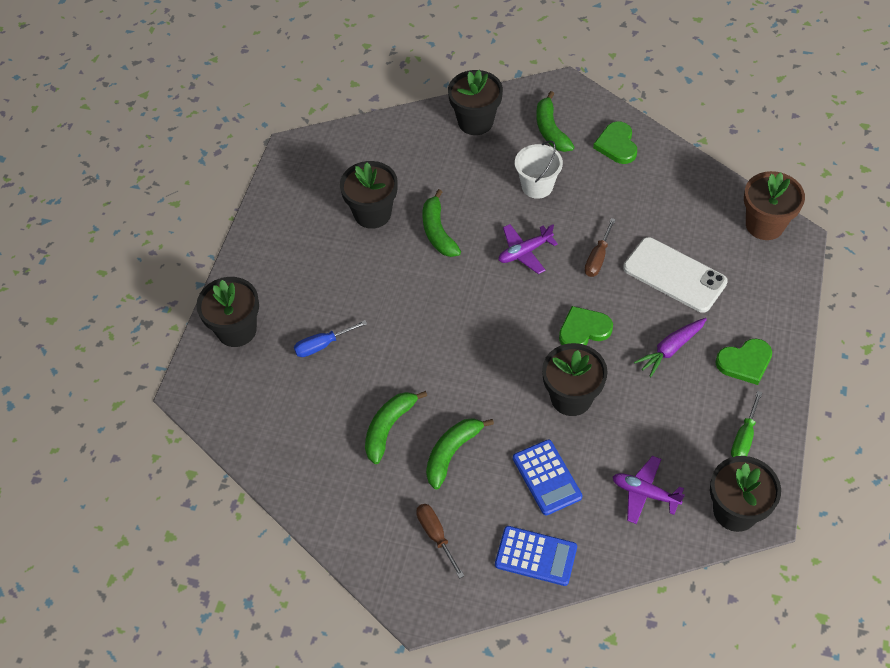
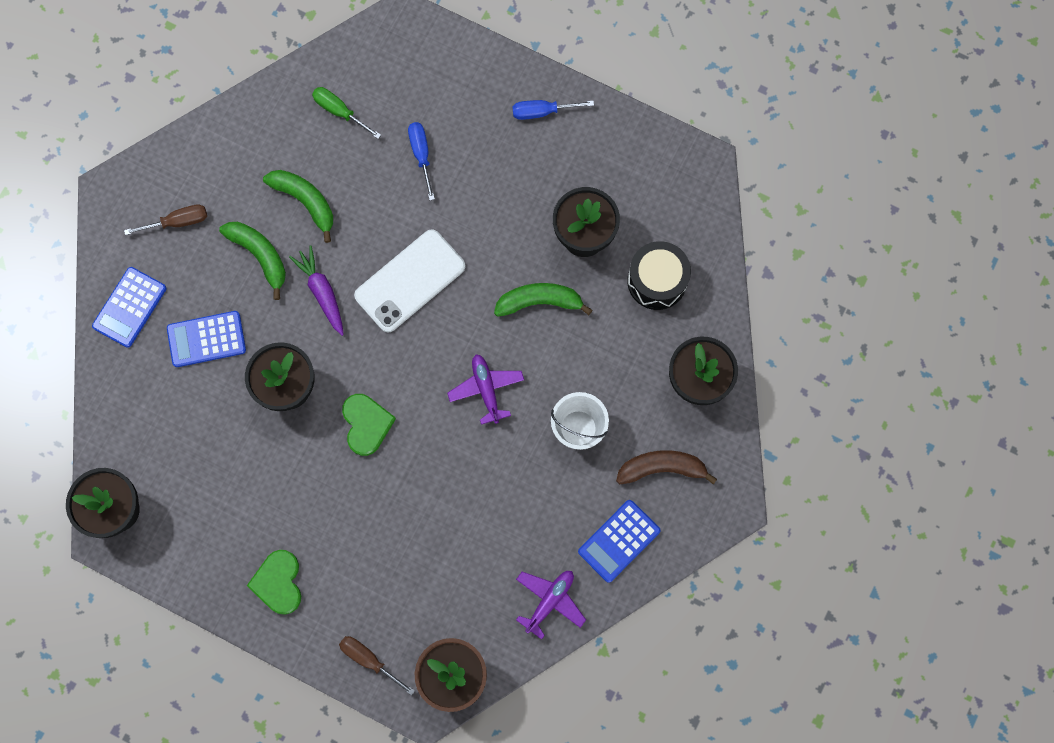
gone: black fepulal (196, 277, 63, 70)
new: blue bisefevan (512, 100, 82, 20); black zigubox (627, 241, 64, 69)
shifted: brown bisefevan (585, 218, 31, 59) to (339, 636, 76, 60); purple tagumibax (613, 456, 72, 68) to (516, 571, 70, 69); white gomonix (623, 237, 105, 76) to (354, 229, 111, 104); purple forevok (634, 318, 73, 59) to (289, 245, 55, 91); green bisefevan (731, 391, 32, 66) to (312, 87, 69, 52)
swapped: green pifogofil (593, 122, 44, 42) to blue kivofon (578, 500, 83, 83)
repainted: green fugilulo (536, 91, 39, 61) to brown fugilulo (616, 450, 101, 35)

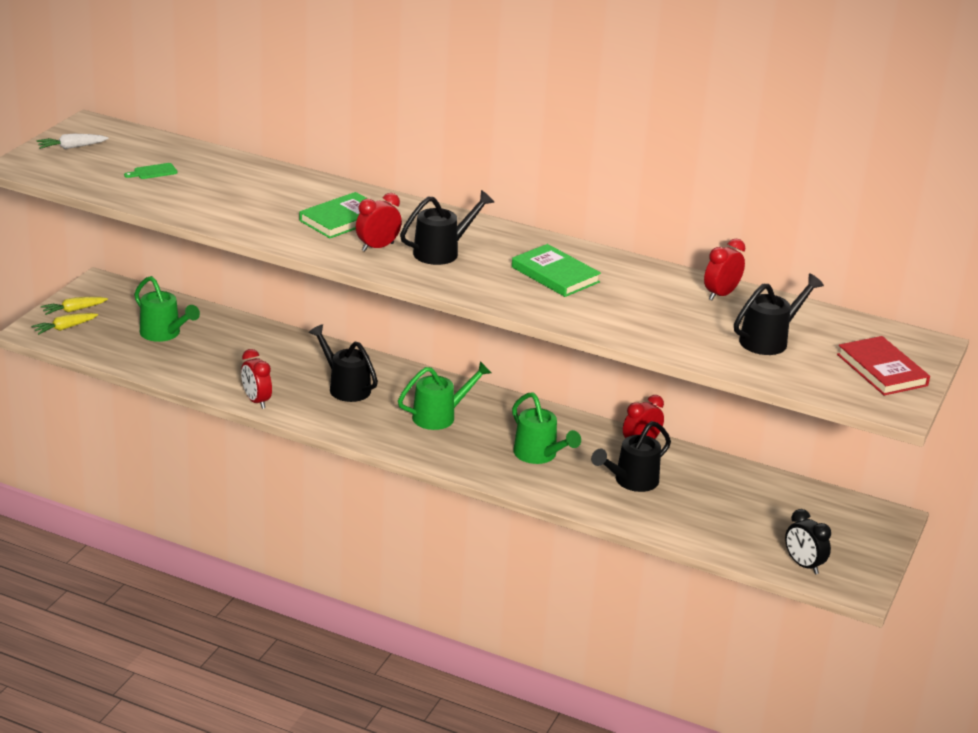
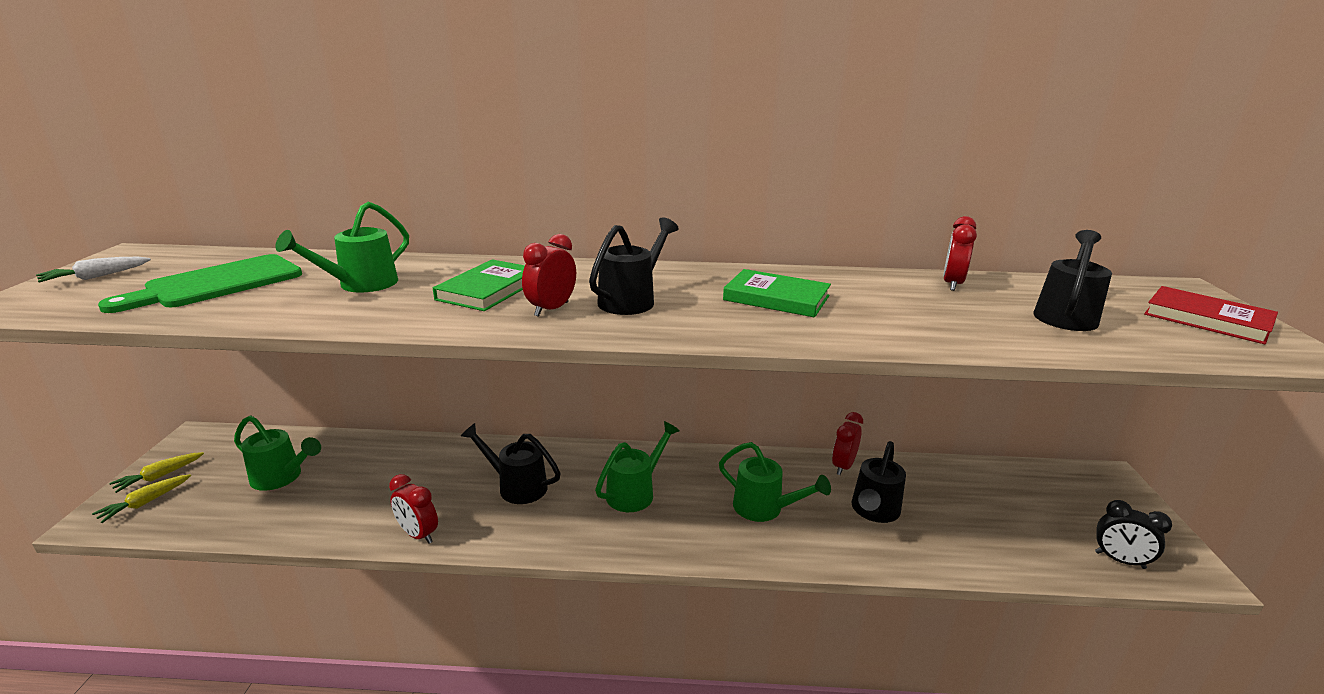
new: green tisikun (275, 202, 134, 91)
scaled: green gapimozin (124, 163, 54, 16) = (98, 254, 204, 59) x2.48

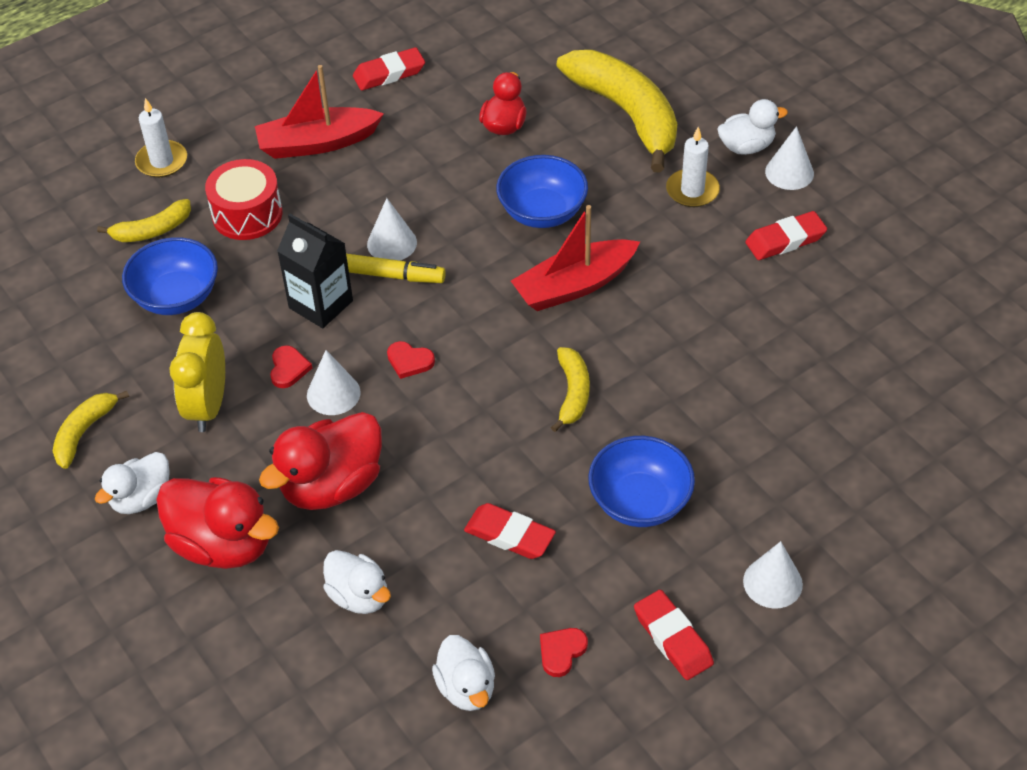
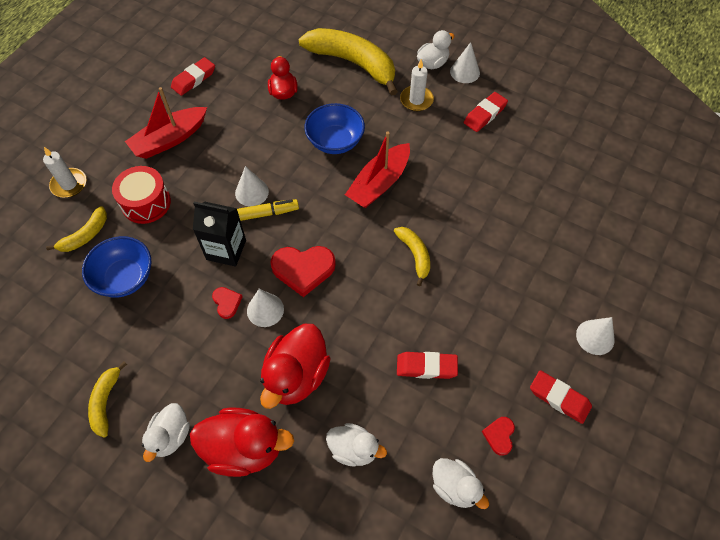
gone: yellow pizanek (169, 312, 56, 120); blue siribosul (588, 436, 107, 91)
scaled: red pifogofil (387, 341, 48, 38) = (270, 246, 66, 51) x1.92

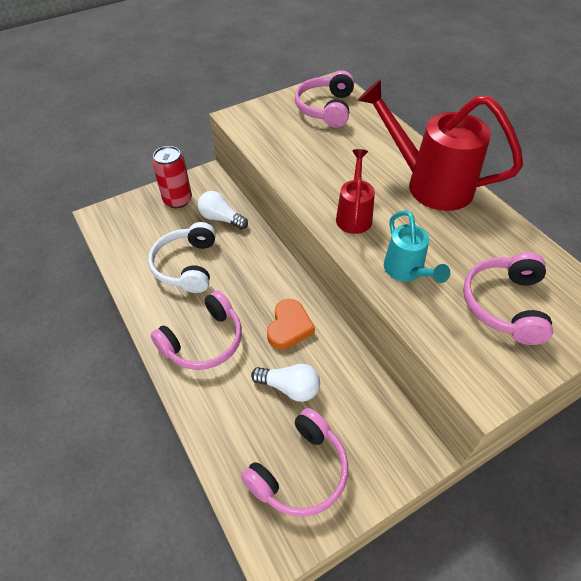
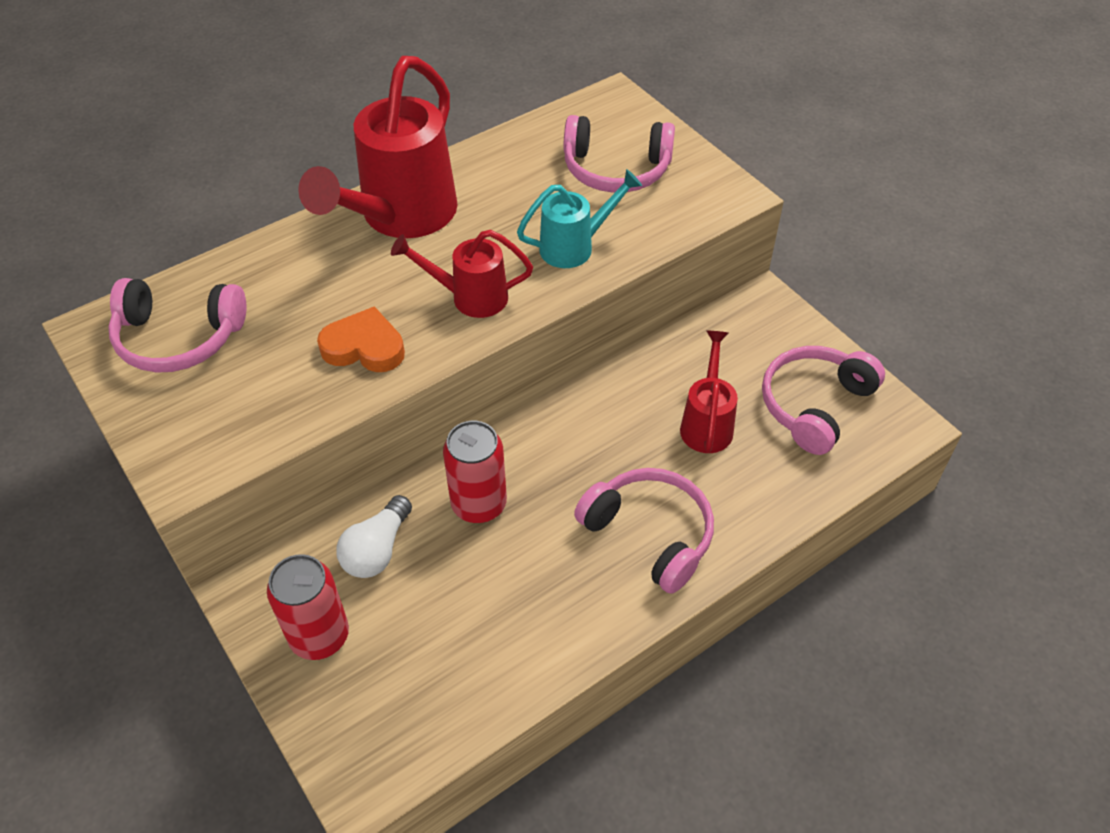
gone: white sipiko (148, 222, 68, 71)
new: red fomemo (443, 421, 64, 102)
shifted: orange pifogofil (267, 299, 48, 51) to (317, 306, 88, 66)
swapped: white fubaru (251, 364, 69, 38) to red tisikun (680, 331, 58, 122)
rotated: pink sipiko (241, 408, 107, 109) = (762, 346, 123, 109) 90 degrees counterclockwise

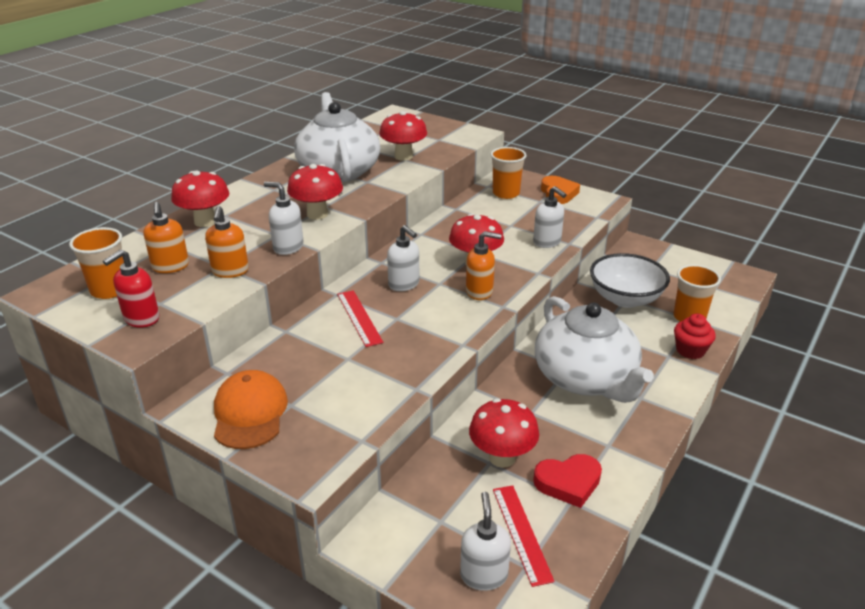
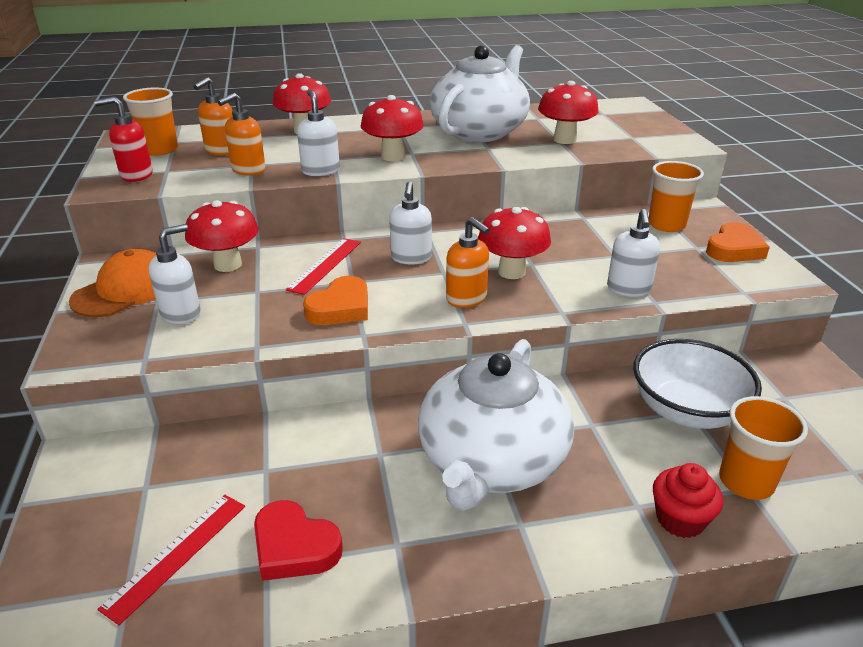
new: orange pifogofil (303, 276, 65, 49)
shifted: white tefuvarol (460, 492, 51, 99) to (149, 224, 52, 100); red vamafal (469, 398, 70, 70) to (185, 200, 74, 72)

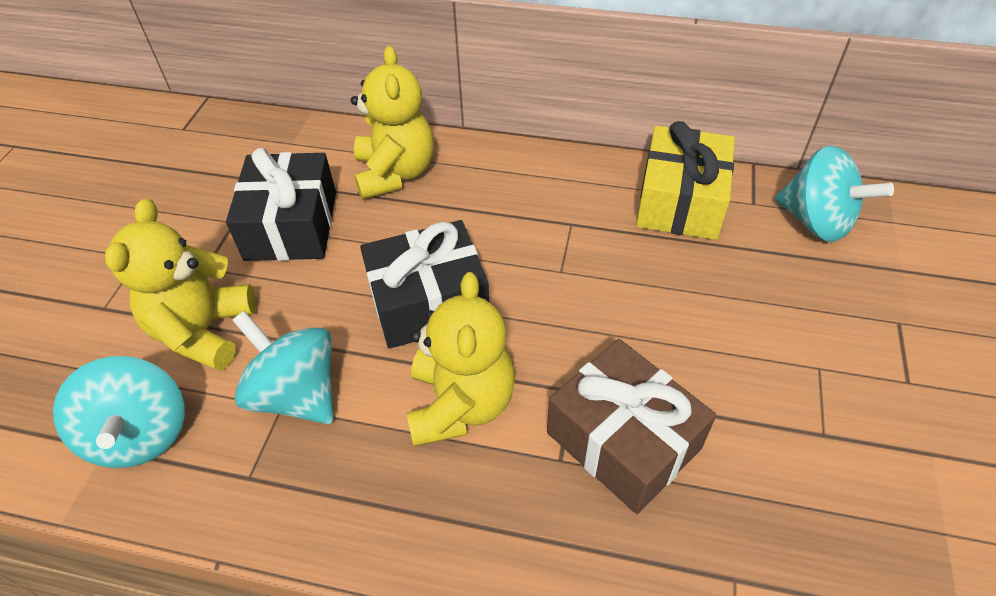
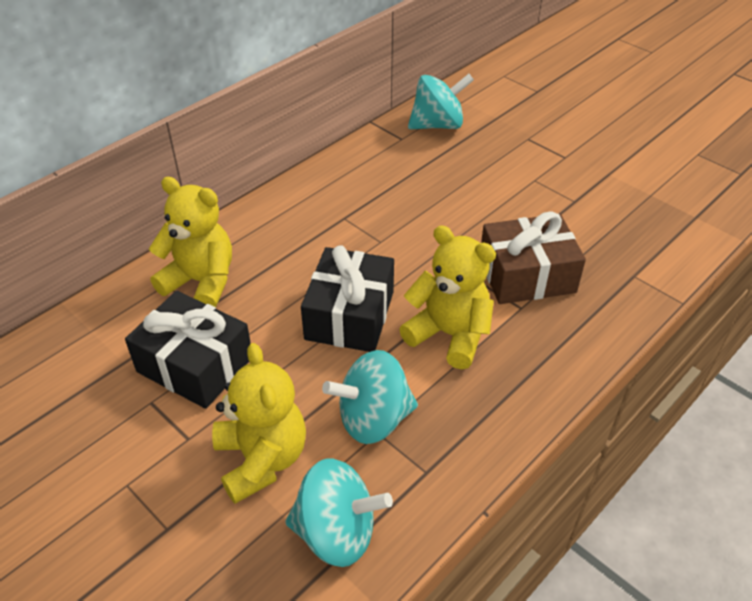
gone: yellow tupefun (636, 121, 99, 119)
rotated: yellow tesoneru (105, 199, 151, 172) = (212, 343, 94, 161) 150 degrees counterclockwise

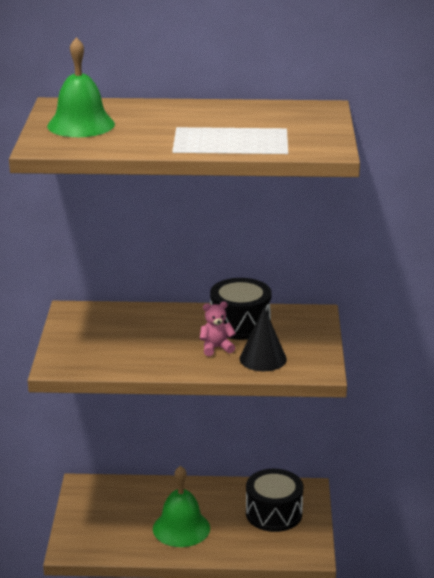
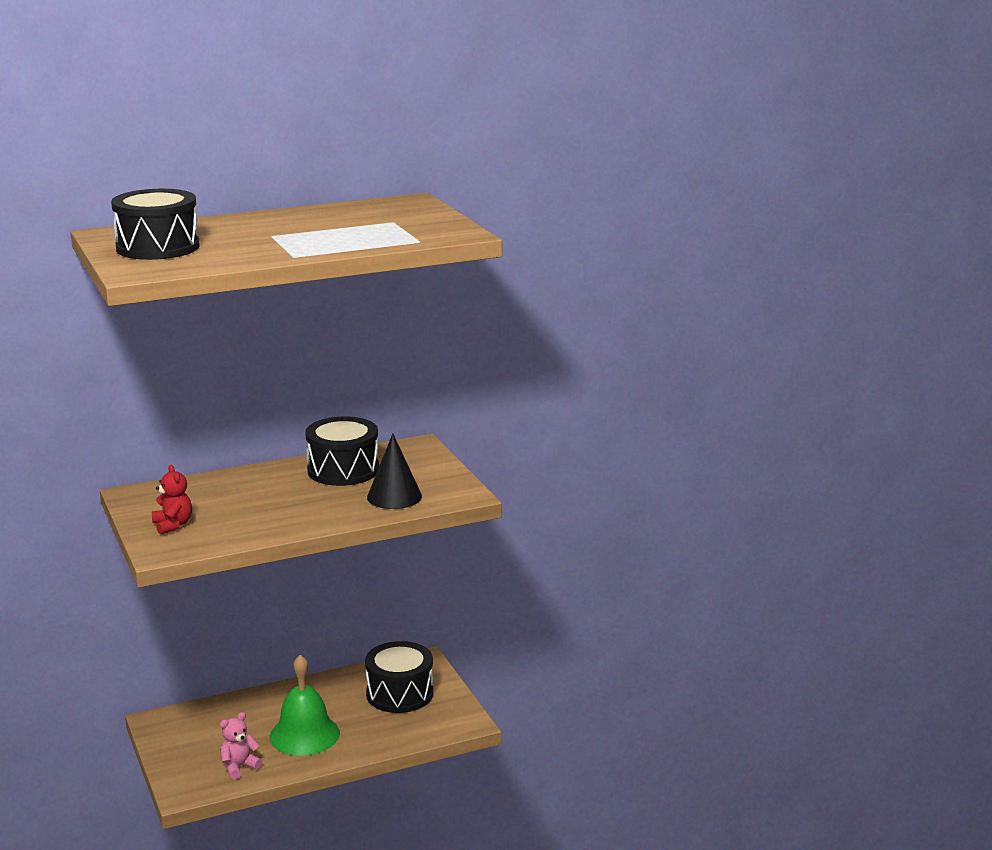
new: red tesoneru (152, 465, 40, 69)
shifted: pink tesoneru (200, 301, 36, 55) to (220, 712, 43, 68)
swapped: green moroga (47, 37, 68, 100) to black zigubox (111, 189, 89, 71)

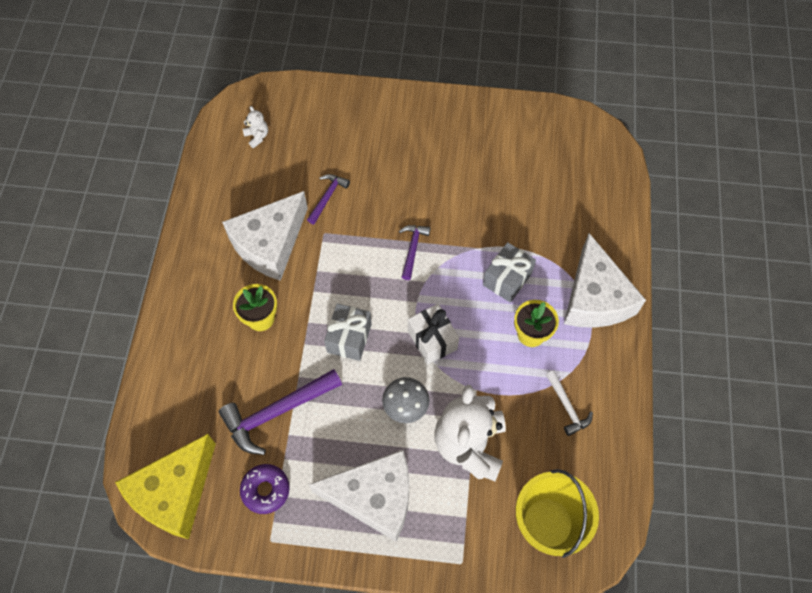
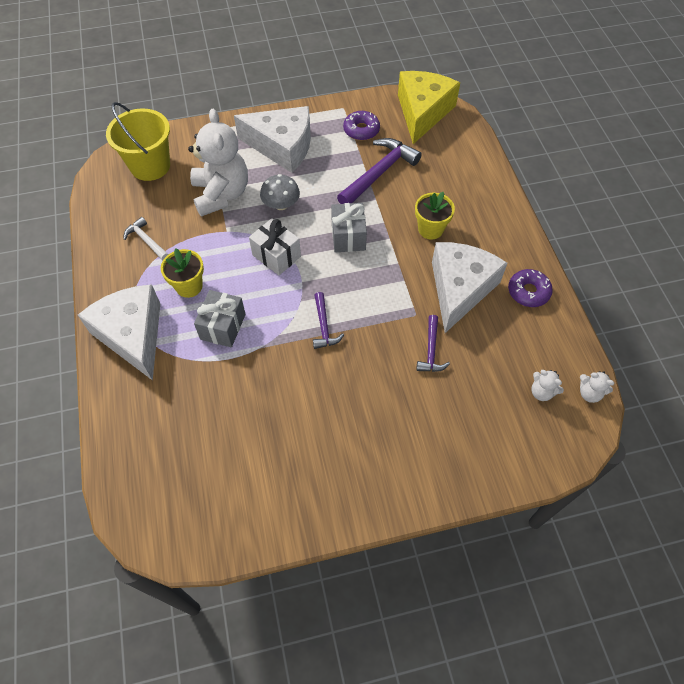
new: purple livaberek (508, 269, 45, 38); white tesoneru (580, 371, 34, 32)
rotated: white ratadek (308, 450, 101, 92) = (234, 106, 77, 67) 150 degrees counterclockwise

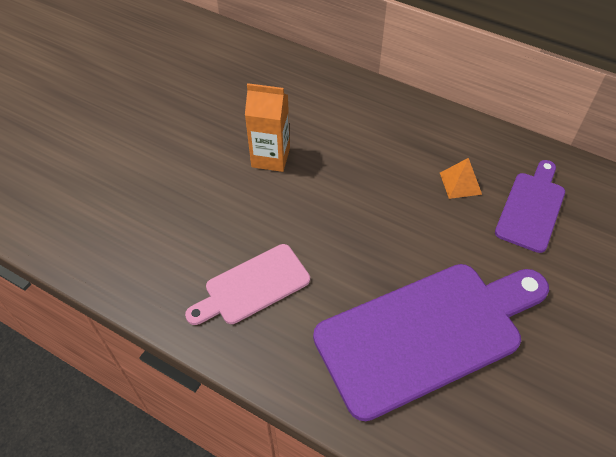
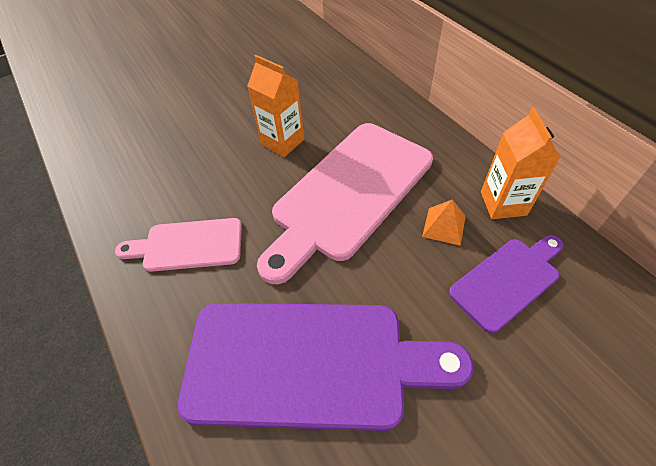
new: pink gapimozin (257, 123, 176, 161); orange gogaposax (481, 108, 80, 111)

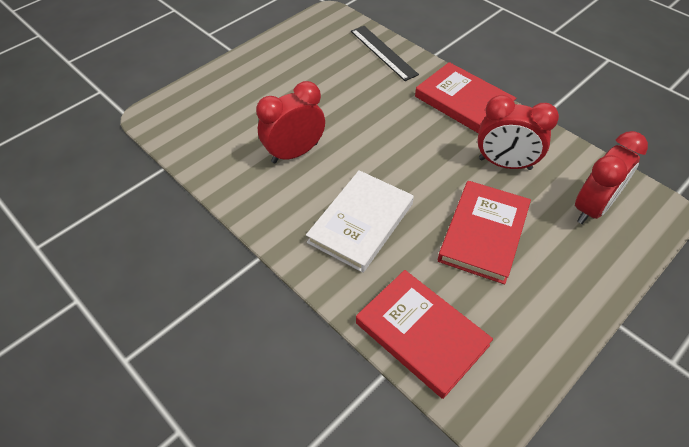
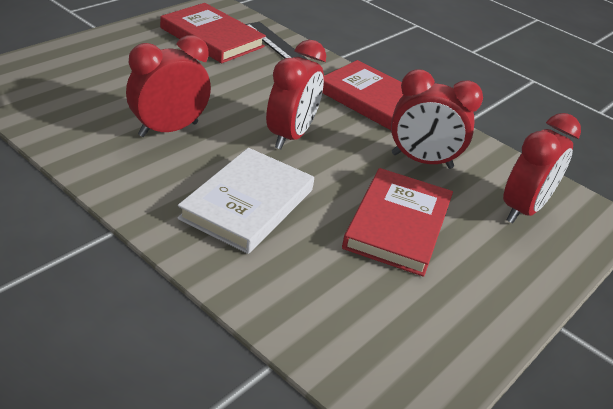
new: red pizanek (266, 40, 60, 110)
shifted: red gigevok (356, 270, 137, 129) to (160, 3, 106, 60)

